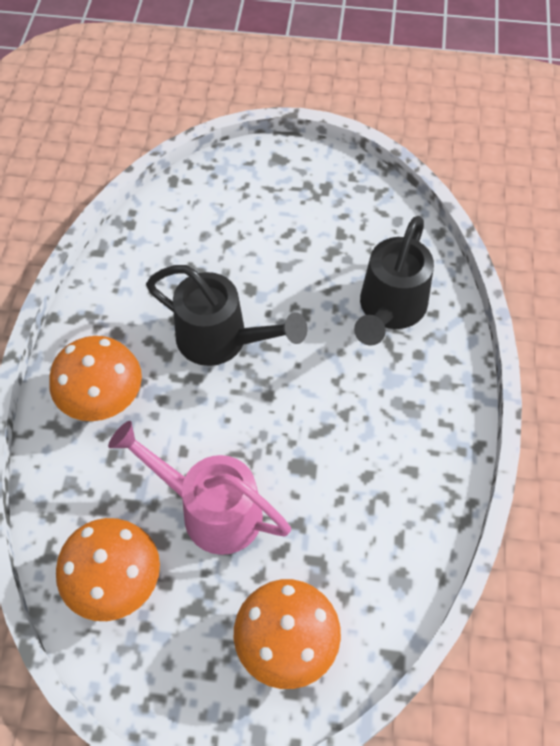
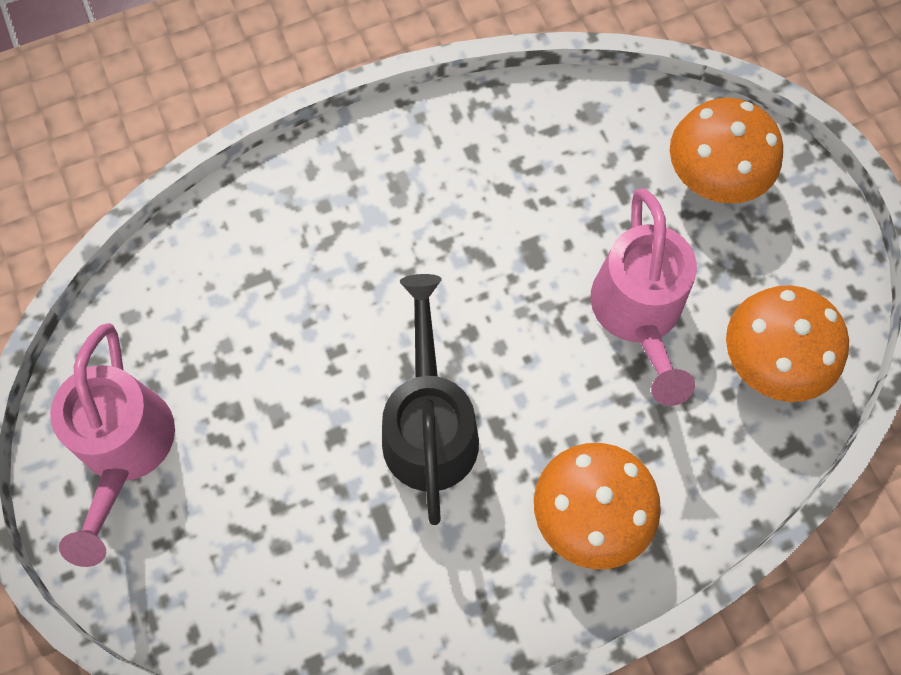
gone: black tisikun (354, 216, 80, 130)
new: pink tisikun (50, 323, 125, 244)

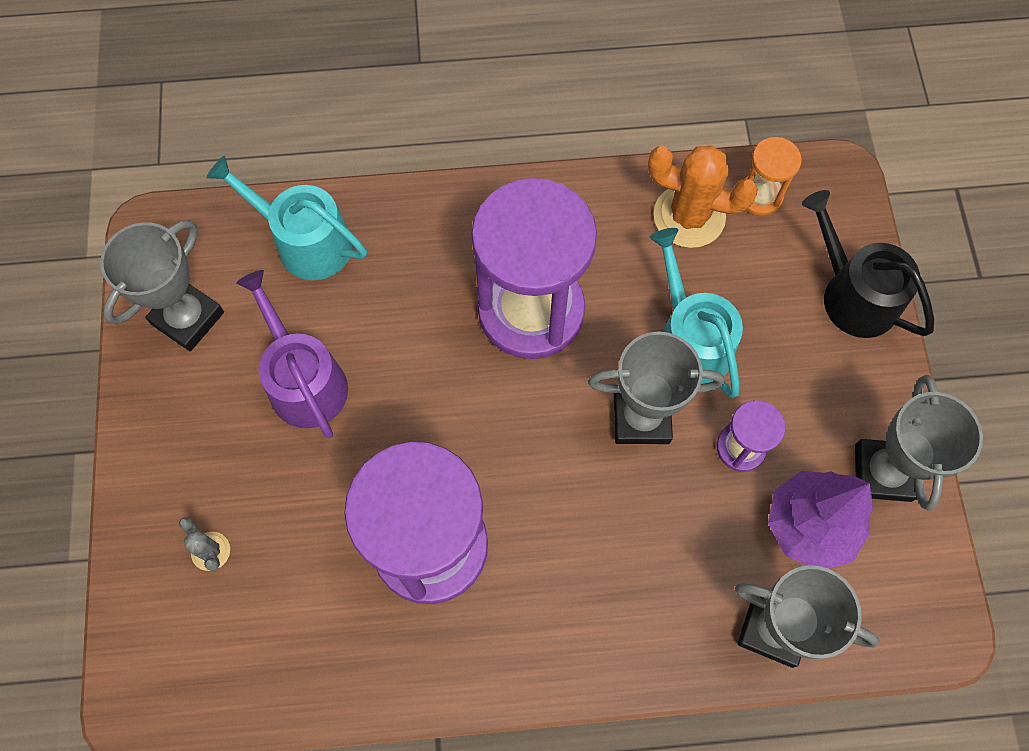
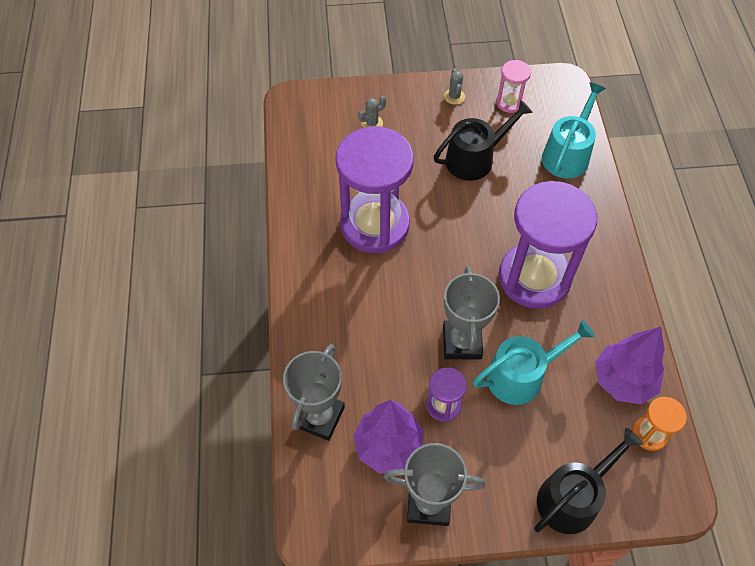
new: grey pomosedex (444, 69, 21, 36)
swapped: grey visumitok (100, 220, 124, 131) to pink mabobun (496, 60, 35, 53); orange pomosedex (648, 145, 110, 103) to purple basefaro (595, 327, 69, 77)
repainted: purple tisikun (236, 270, 112, 168) to black tisikun (434, 100, 99, 81)

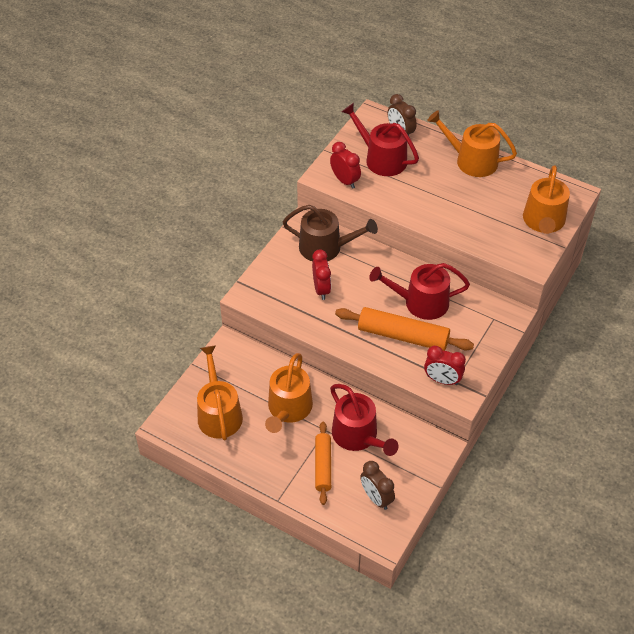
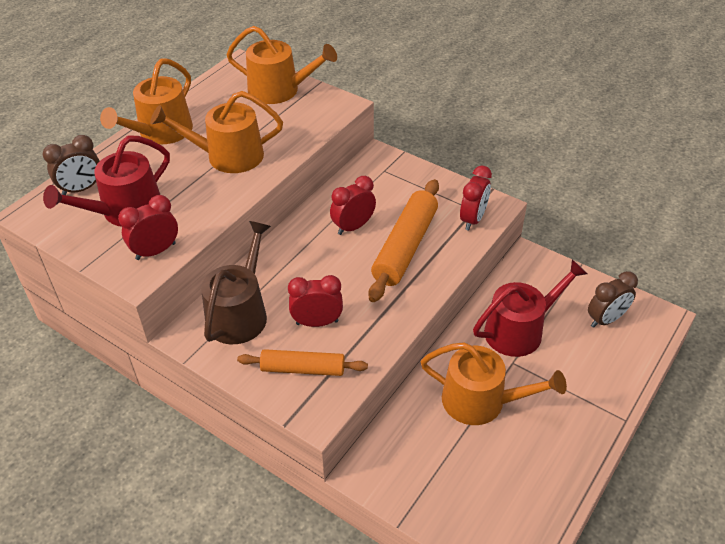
shifted: orange tisikun (197, 345, 46, 95) to (150, 91, 133, 82); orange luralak (315, 422, 16, 83) to (237, 349, 131, 27)
swapped: red tisikun (369, 263, 101, 57) to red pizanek (330, 176, 46, 59)

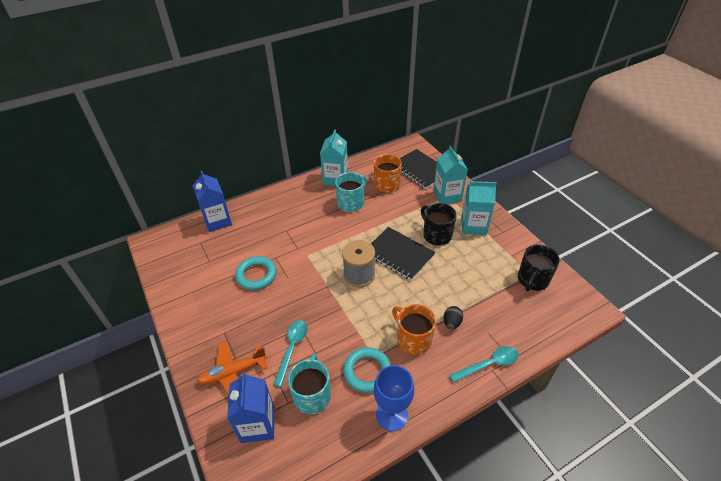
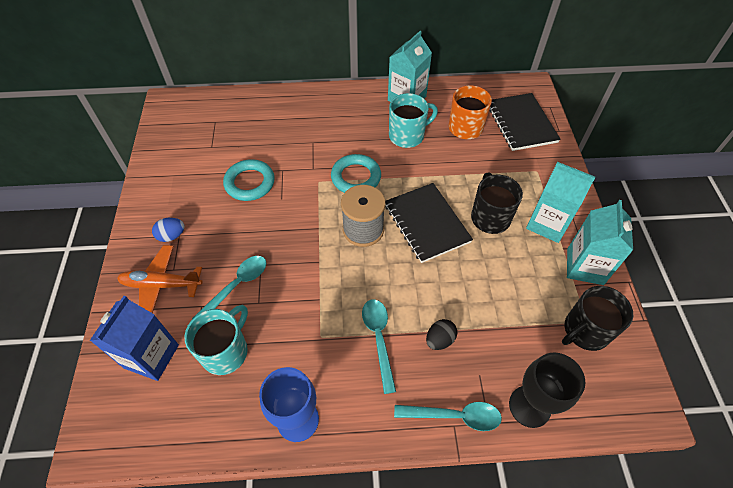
gone: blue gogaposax (193, 171, 39, 61)
new: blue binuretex (152, 218, 33, 24); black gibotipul (509, 353, 77, 75)
shifted: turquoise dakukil (343, 347, 48, 46) to (331, 154, 50, 39); turquoise gogaposax (433, 145, 35, 59) to (567, 200, 66, 85)
swapped: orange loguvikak (392, 304, 44, 51) to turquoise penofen (362, 299, 34, 95)

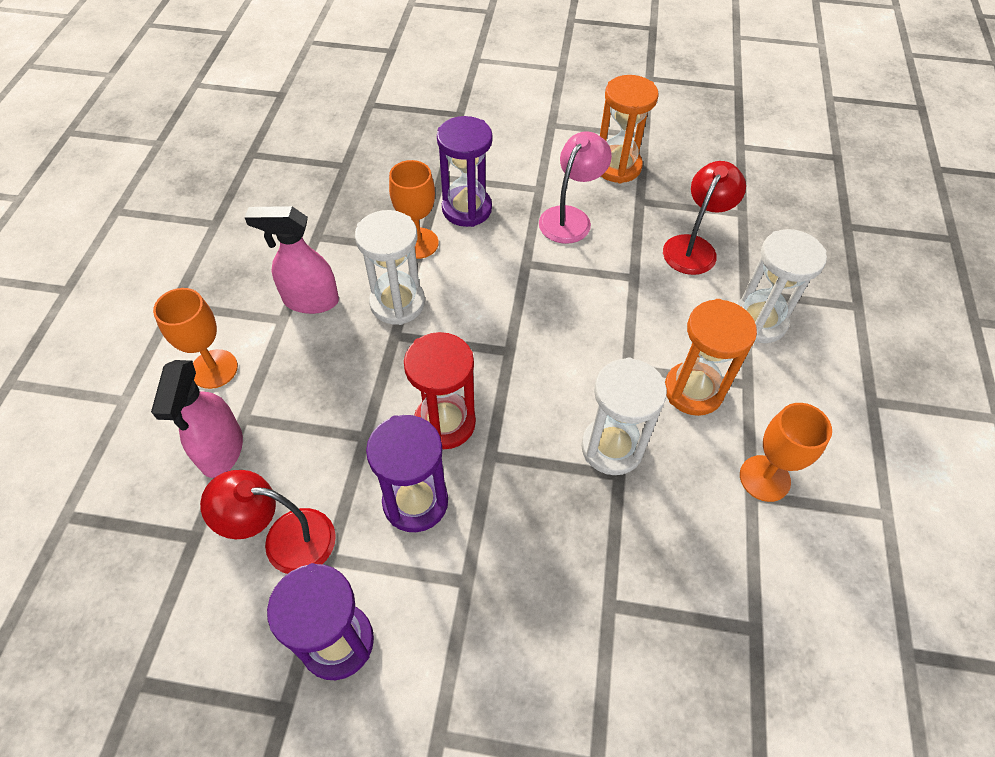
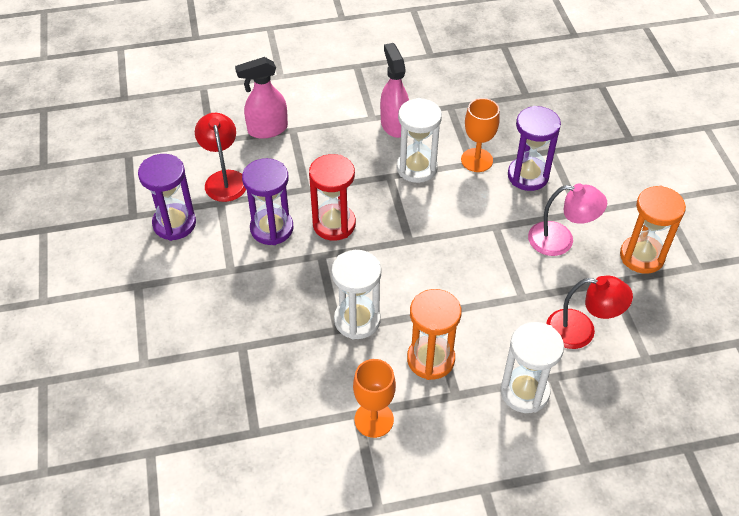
gone: orange gibotipul (153, 288, 85, 101)

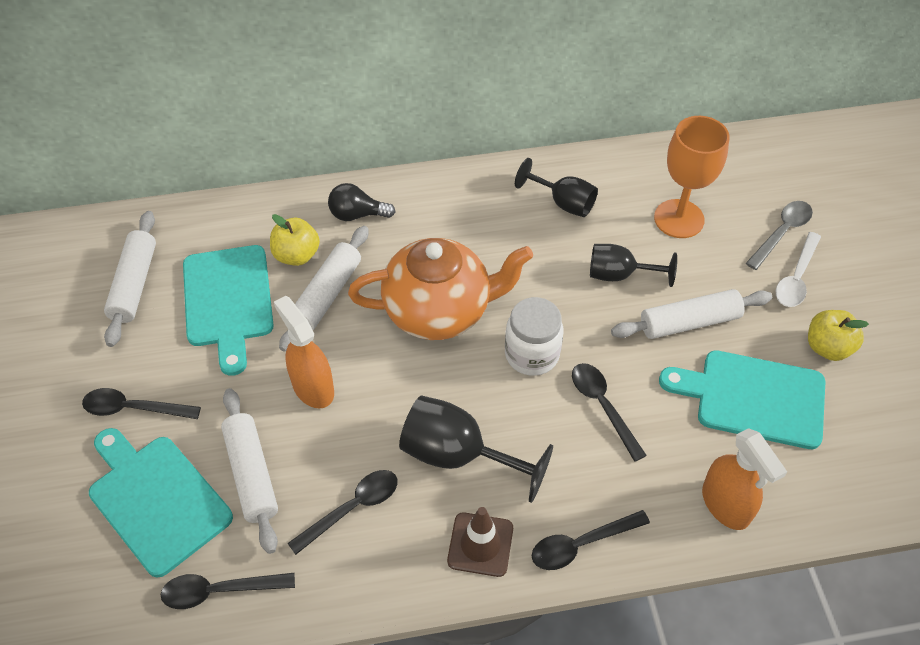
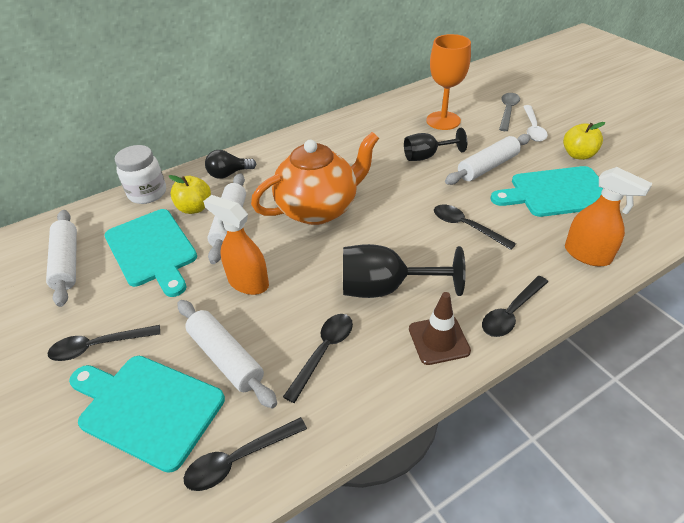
gone: black gibotipul (515, 158, 83, 59)
shifted: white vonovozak (505, 297, 58, 79) to (115, 145, 51, 59)

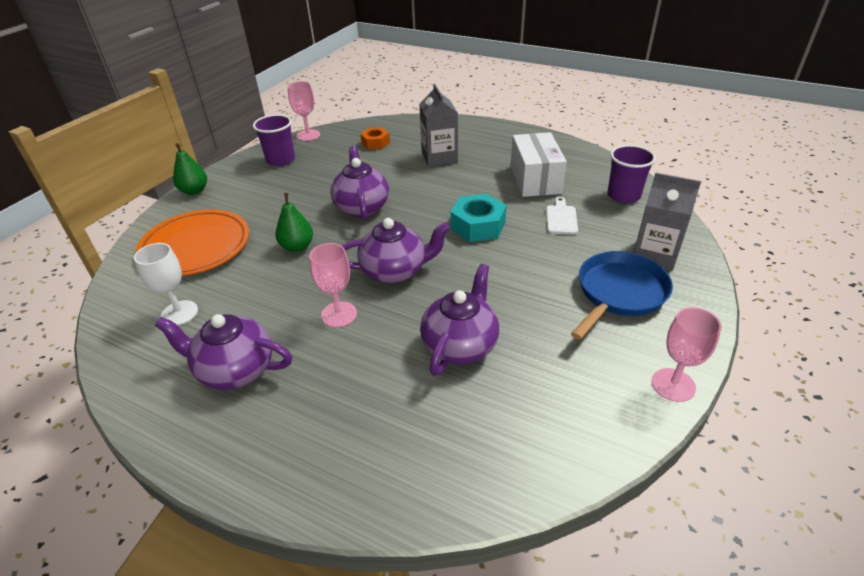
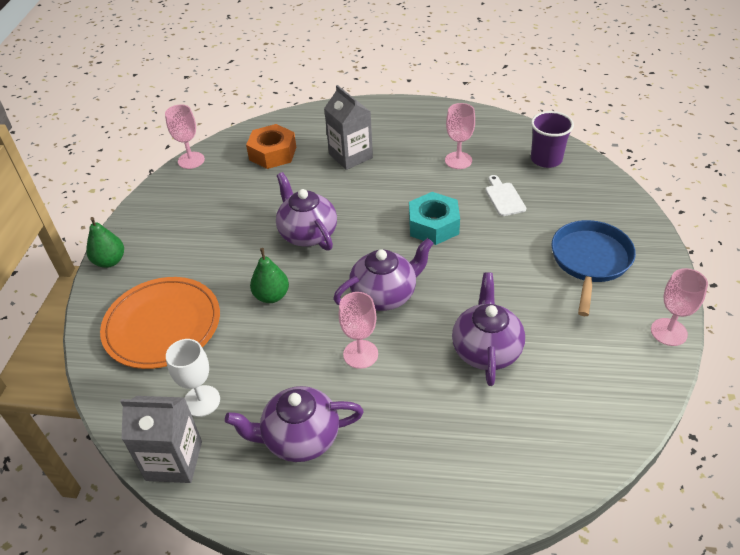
gone: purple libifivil (253, 114, 42, 52)
shifted: grey gogaposax (634, 173, 67, 98) to (120, 396, 82, 87)
swapped: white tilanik (511, 132, 56, 65) to pink gibotipul (445, 103, 30, 66)
scaled: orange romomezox (360, 127, 30, 22) = (246, 124, 50, 45) x1.58

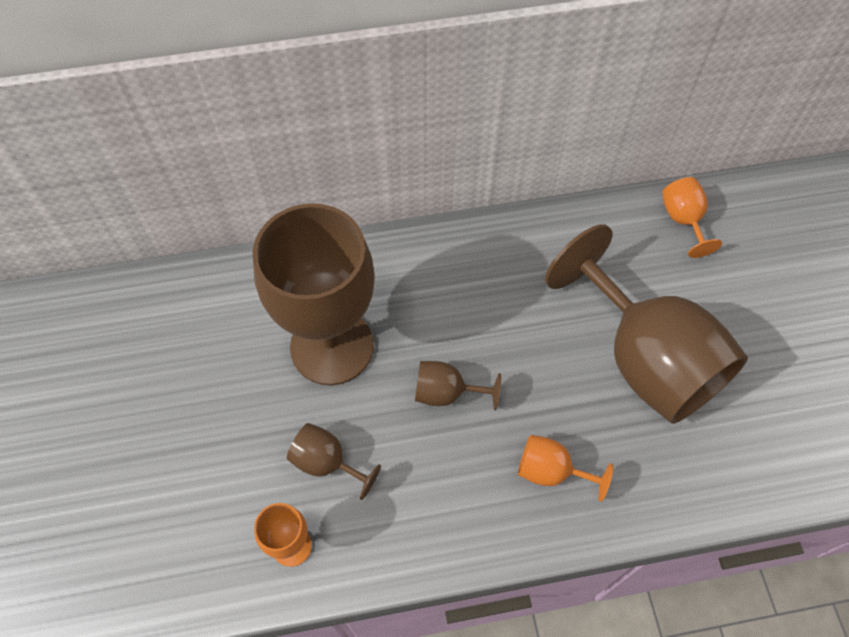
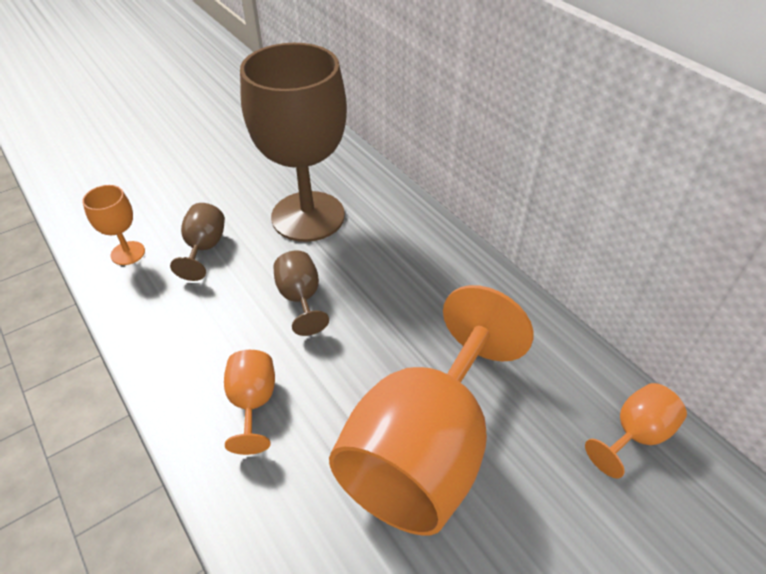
repainted: brown gibotipul (545, 224, 203, 200) to orange gibotipul (329, 285, 205, 250)

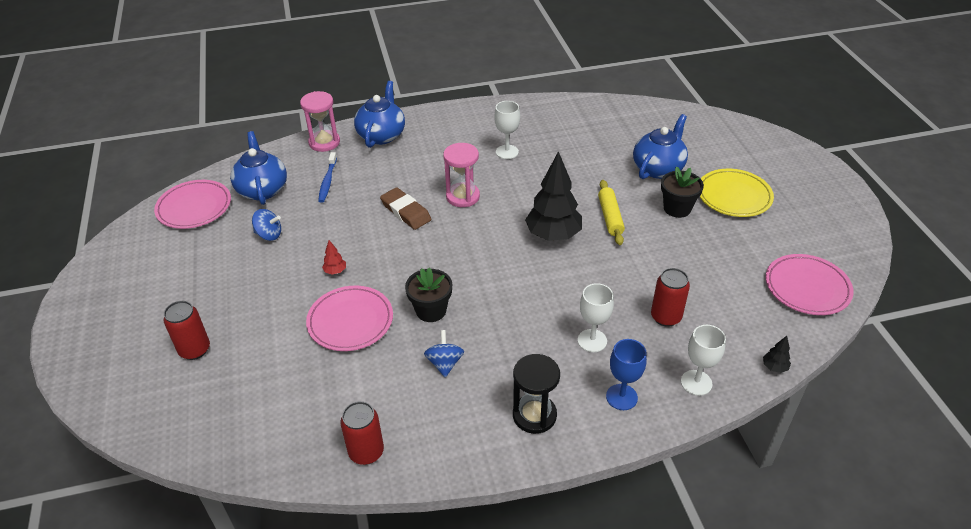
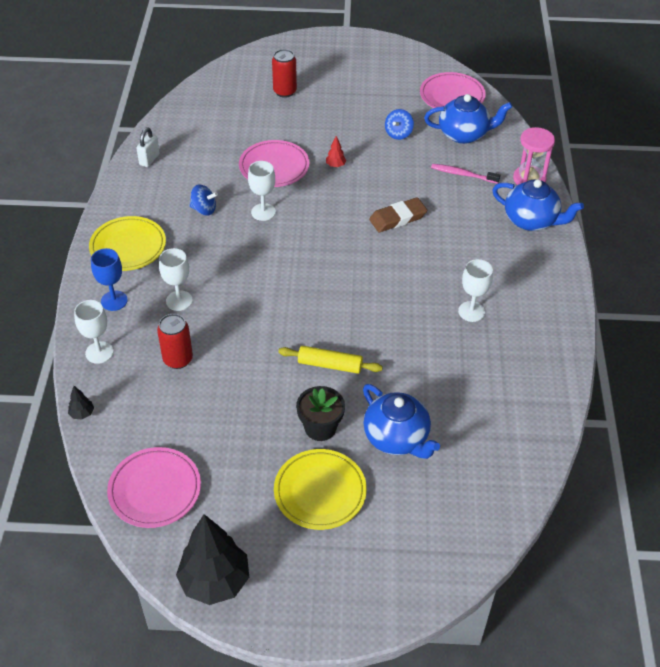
gone: pink mabobun (443, 143, 37, 64)
shifted: black basefaro (525, 151, 57, 90) to (176, 514, 73, 91)
swapped: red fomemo (341, 401, 43, 64) to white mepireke (136, 127, 24, 40); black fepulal (405, 268, 47, 54) to white gibotipul (248, 161, 28, 60); black mabobun (513, 354, 47, 80) to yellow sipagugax (89, 216, 77, 55)
repainted: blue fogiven (318, 152, 19, 51) to pink fogiven (431, 164, 69, 20)

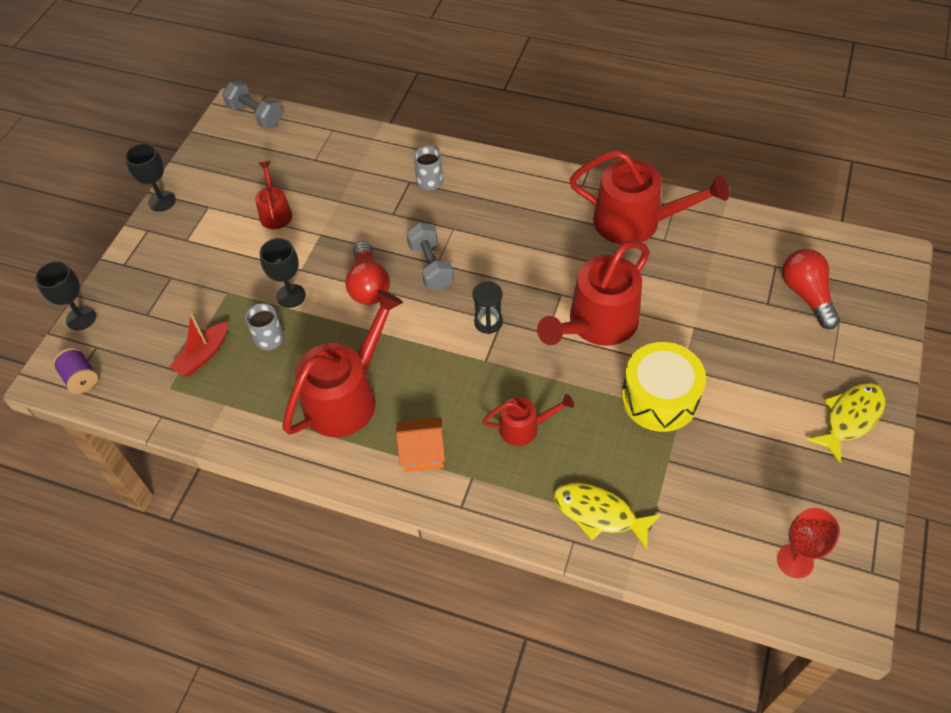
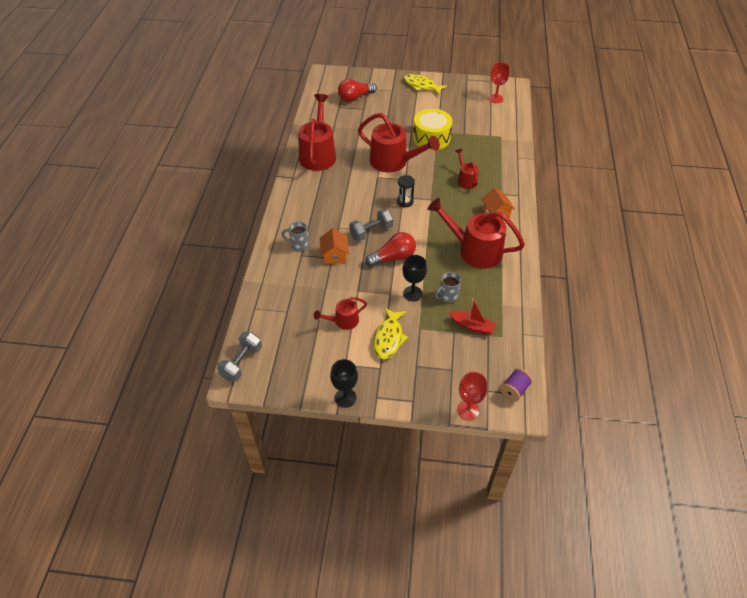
new: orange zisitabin (320, 228, 29, 36)
shifted: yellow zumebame (554, 483, 107, 67) to (373, 307, 35, 52)
repainted: black gibotipul (35, 261, 61, 70) to red gibotipul (457, 372, 31, 48)

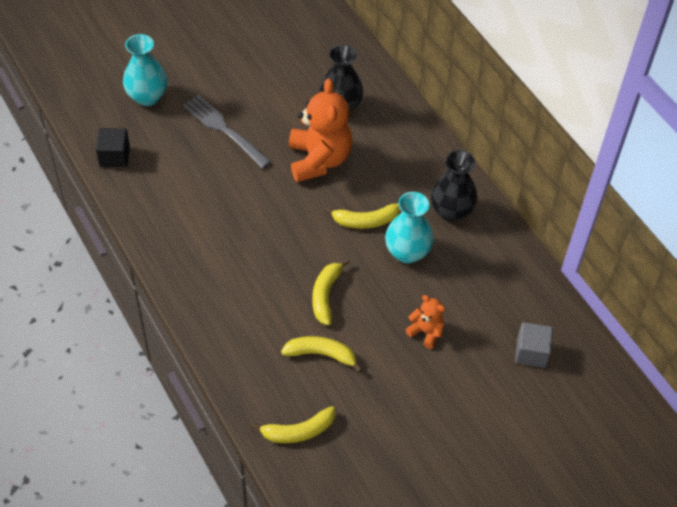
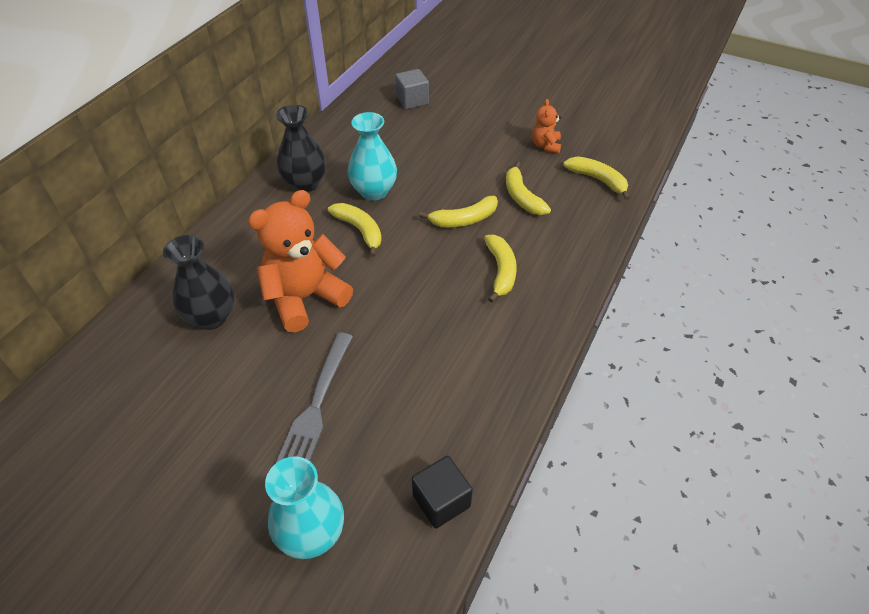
new: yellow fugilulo (484, 235, 33, 68)
shifted: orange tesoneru (405, 295, 40, 54) to (532, 99, 29, 55)

